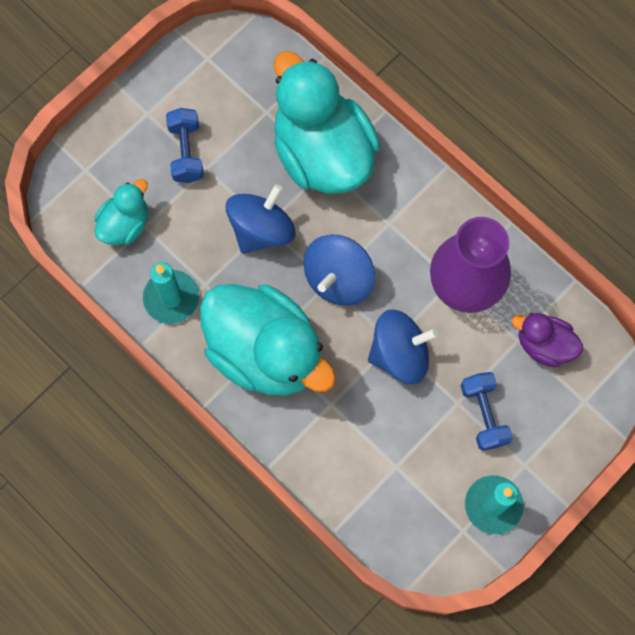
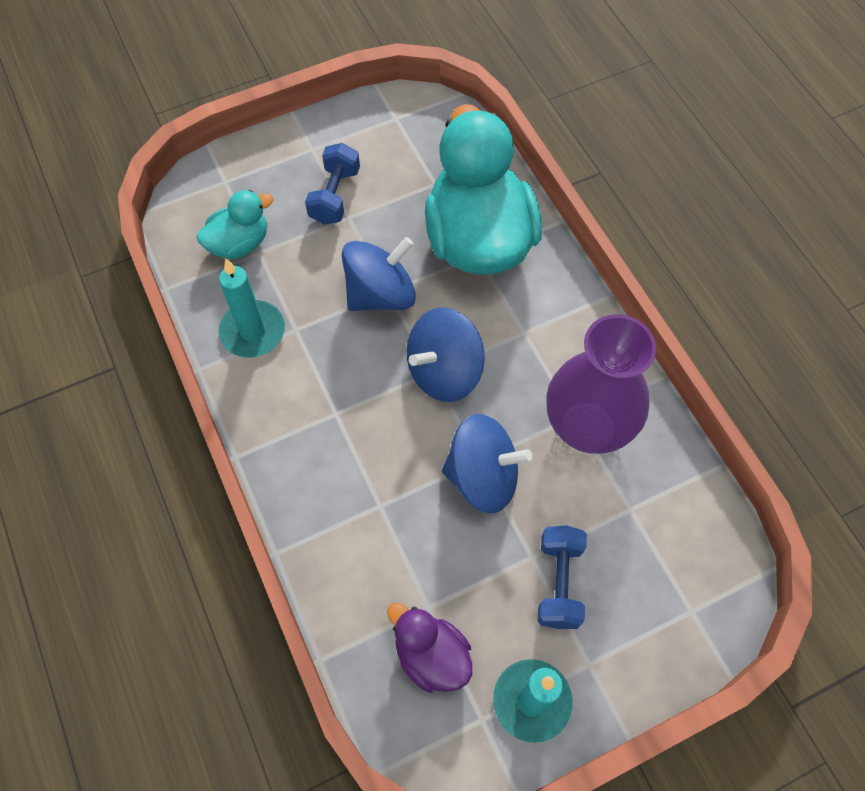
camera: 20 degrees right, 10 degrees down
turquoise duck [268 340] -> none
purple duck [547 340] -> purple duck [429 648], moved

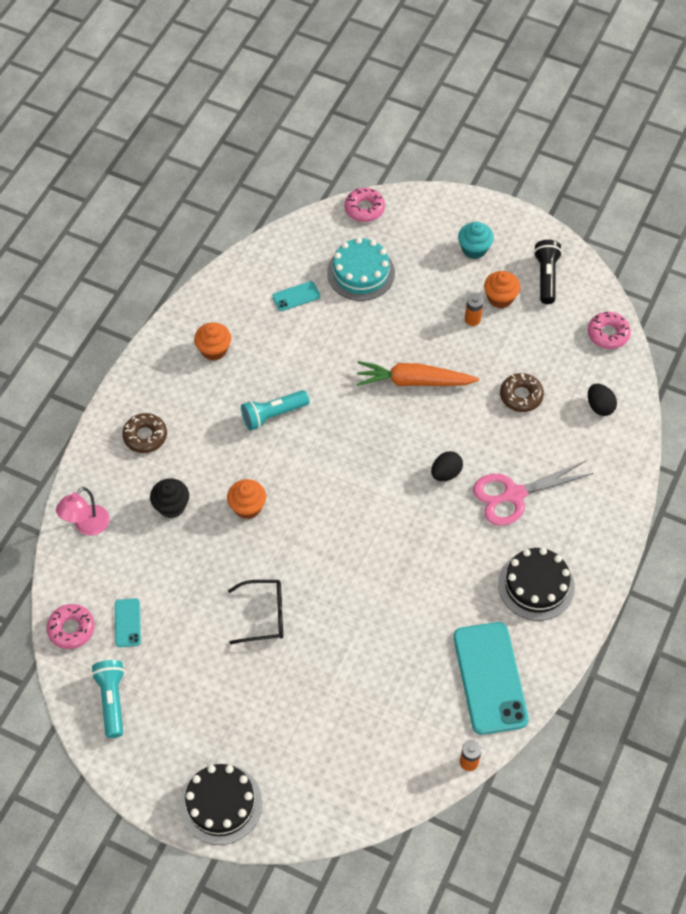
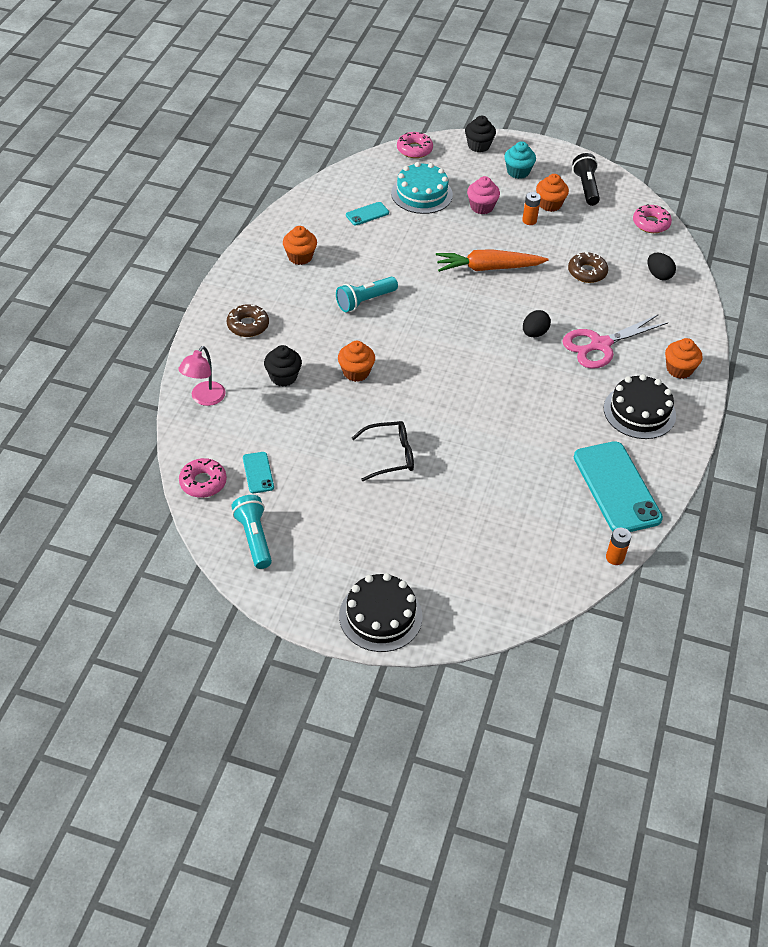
camera: 10 degrees left, 10 degrees down
none -> black cupcake [480 134]
none -> pink cupcake [483 195]
none -> orange cupcake [684 358]

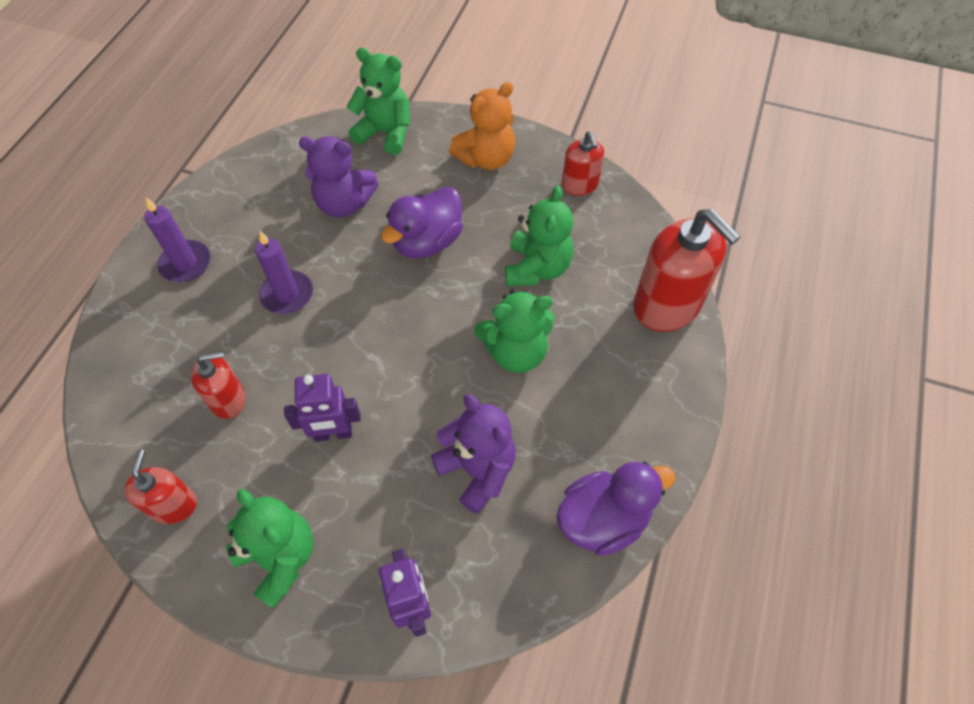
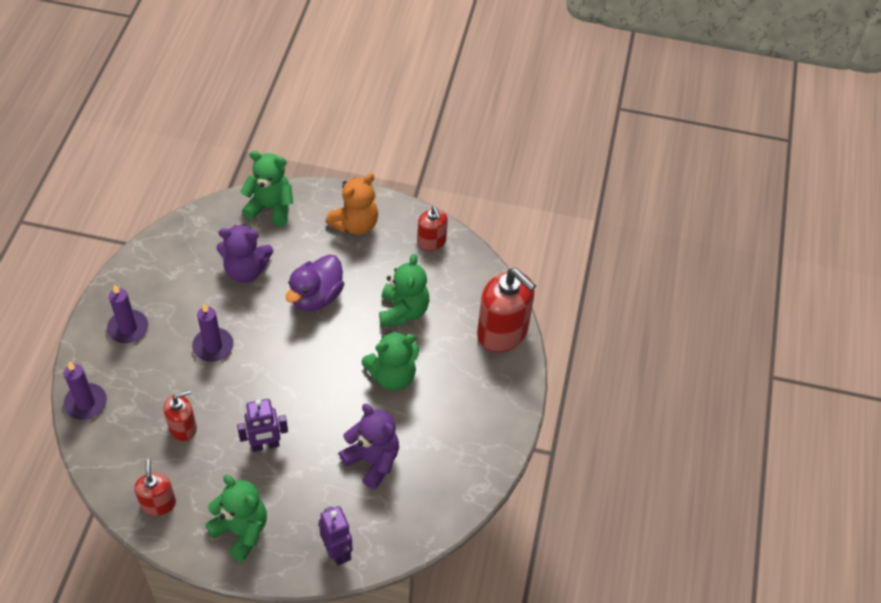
camera: 10 degrees left, 5 degrees down
purple duck [616 509] -> none
none -> purple candle [85 390]

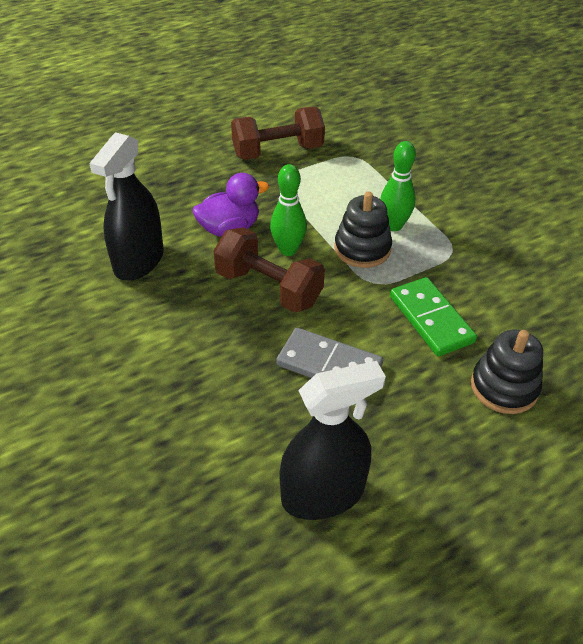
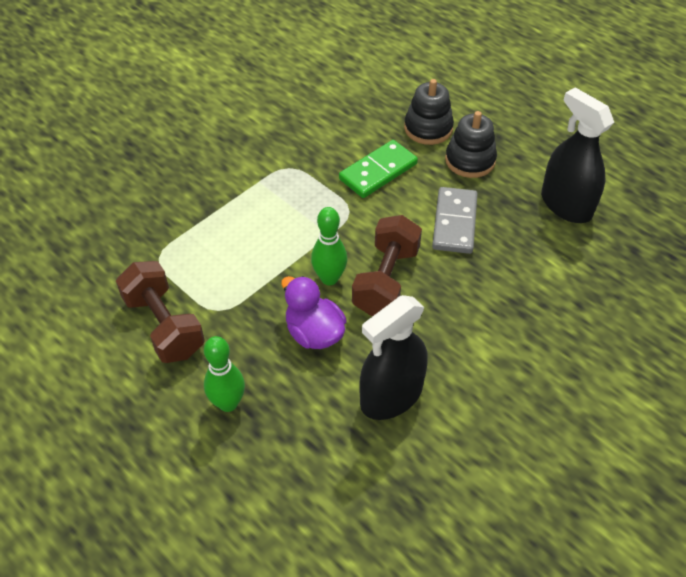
camera: 105 degrees left, 5 degrees up
black spray bottle [126 206] -> black spray bottle [393 357], 135 degrees clockwise
black stacking toy [363 229] -> black stacking toy [471 144], moved
green bowling pin [398 186] -> green bowling pin [224 374], moved

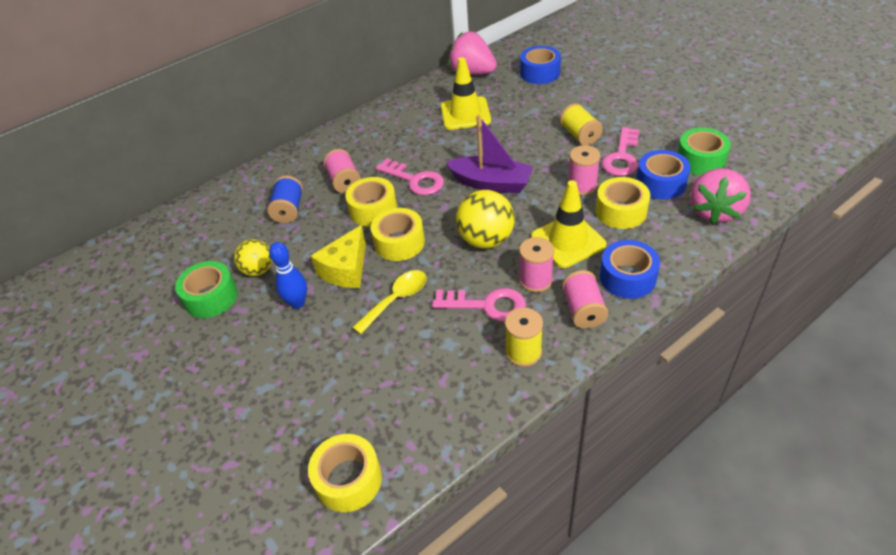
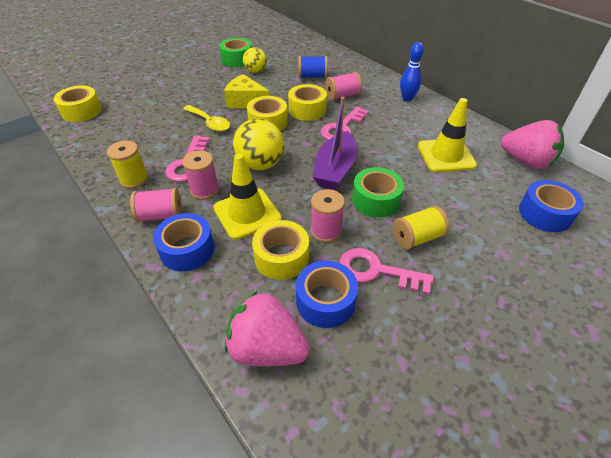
camera: 85 degrees right, 0 degrees up
blue bowling pin [288 275] -> blue bowling pin [412 72], moved
pink strawberry [472 53] -> pink strawberry [532 144], 90 degrees clockwise
green tape [704 151] -> green tape [378 192], moved

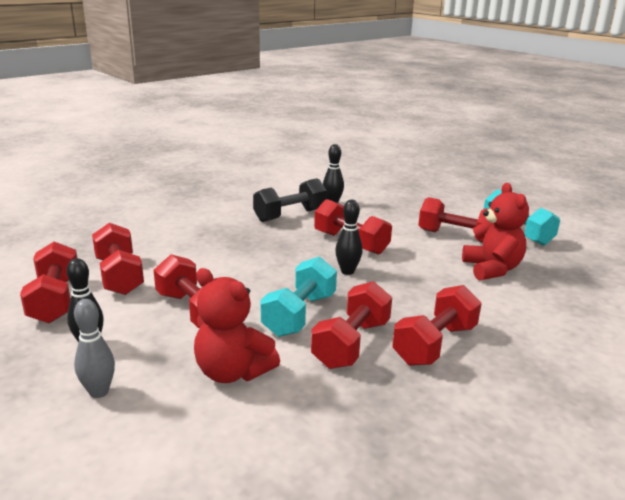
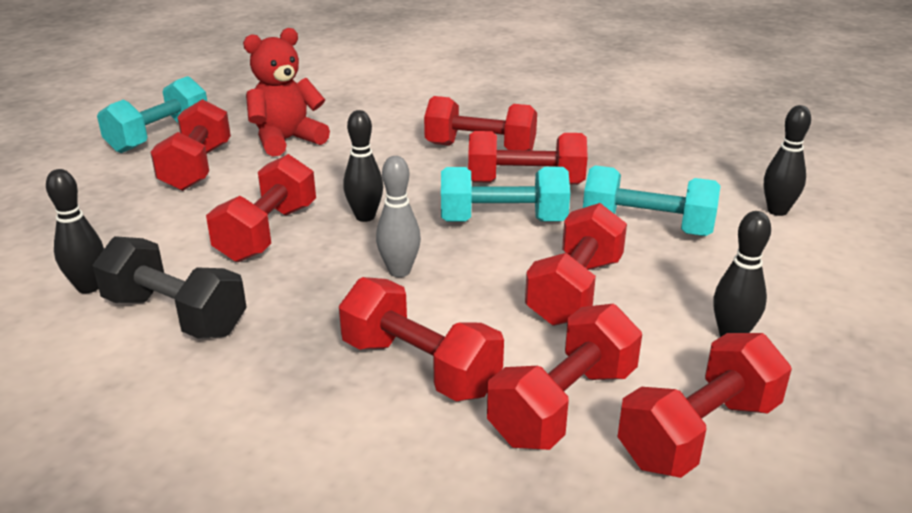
camera: 115 degrees left, 5 degrees up
grey bowling pin [94 348] -> grey bowling pin [398 216], moved
red teddy bear [237 325] -> turquoise dumbbell [651 200]
none -> red dumbbell [421 339]
none -> black bowling pin [787 160]

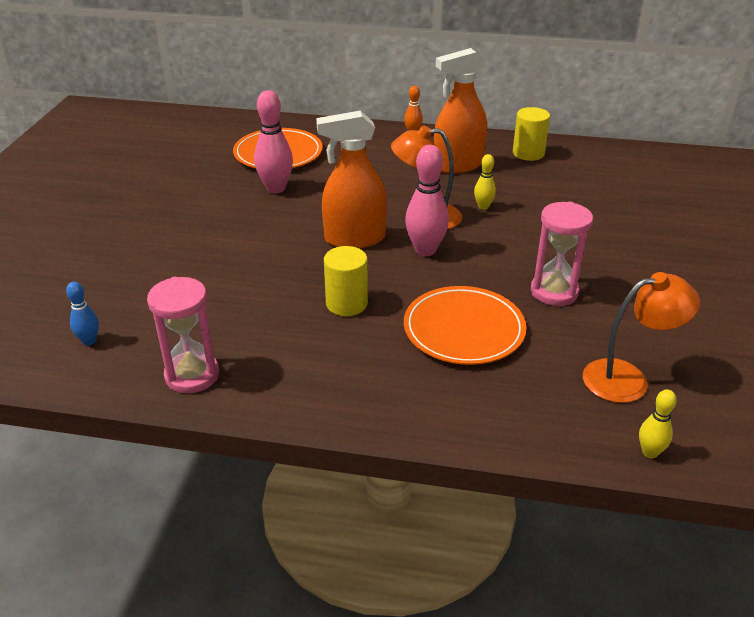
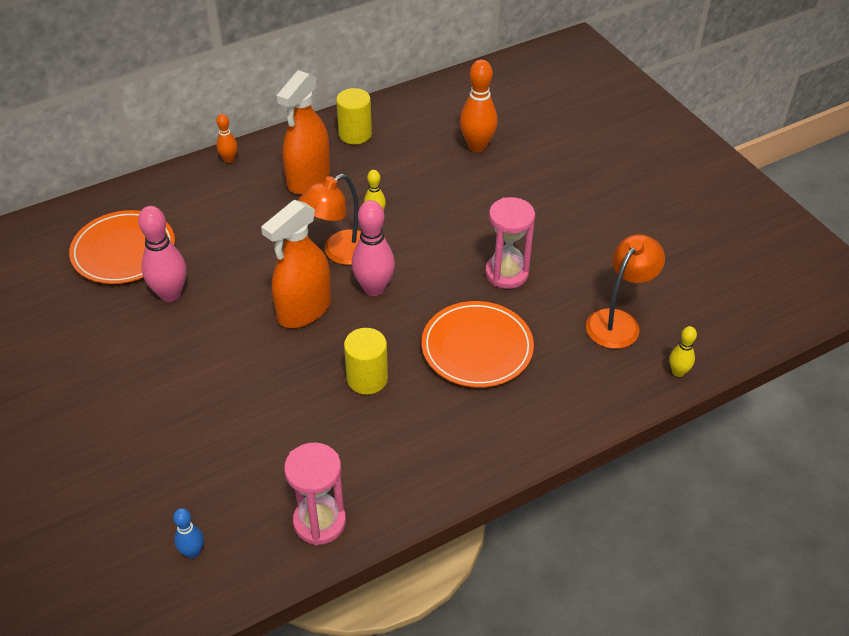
camera: 40 degrees left, 10 degrees up
none -> orange bowling pin [479 105]

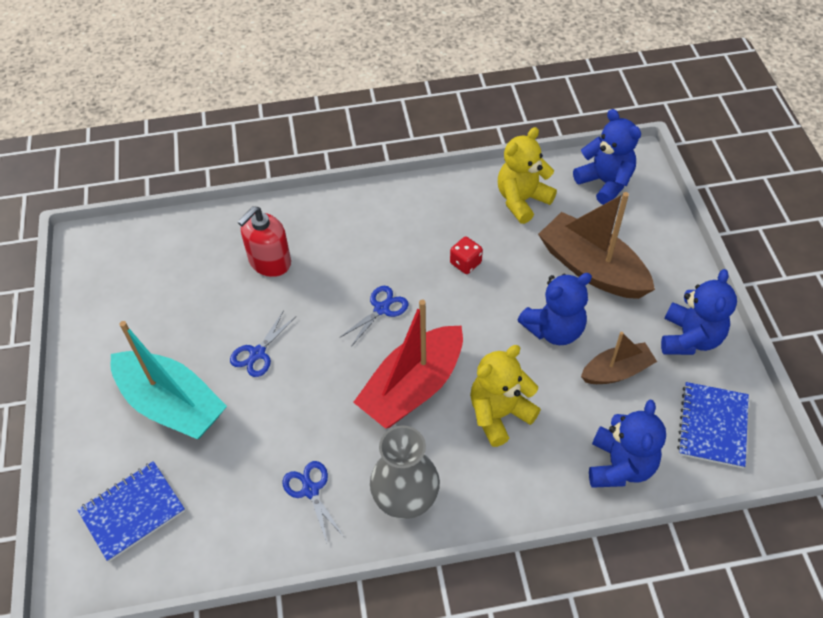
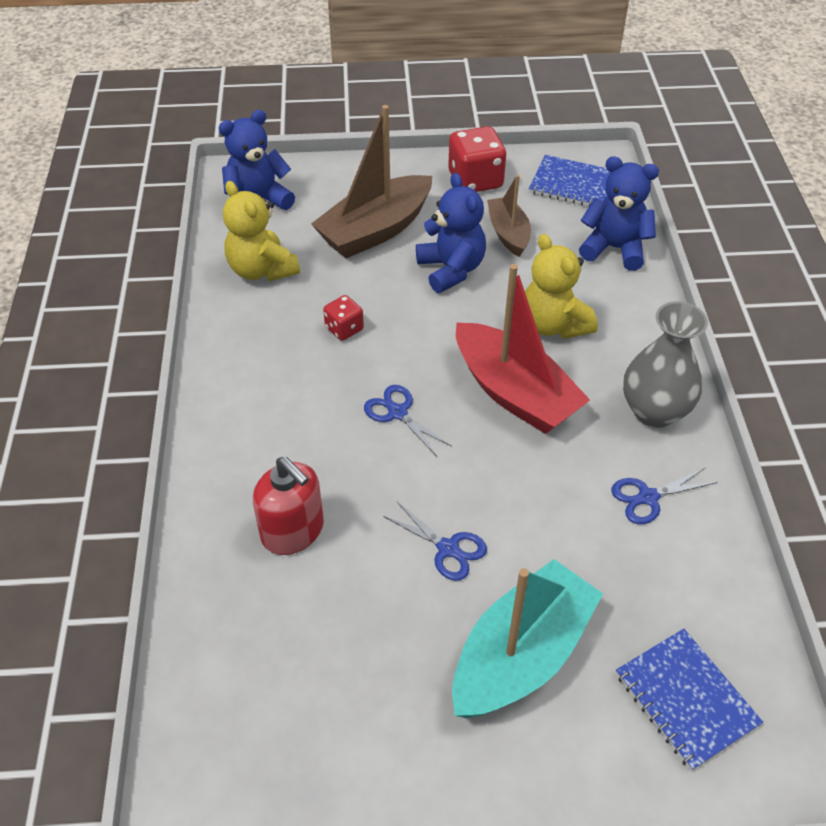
camera: 85 degrees left, 5 degrees down
blue teddy bear [699 312] -> red dice [477 159]

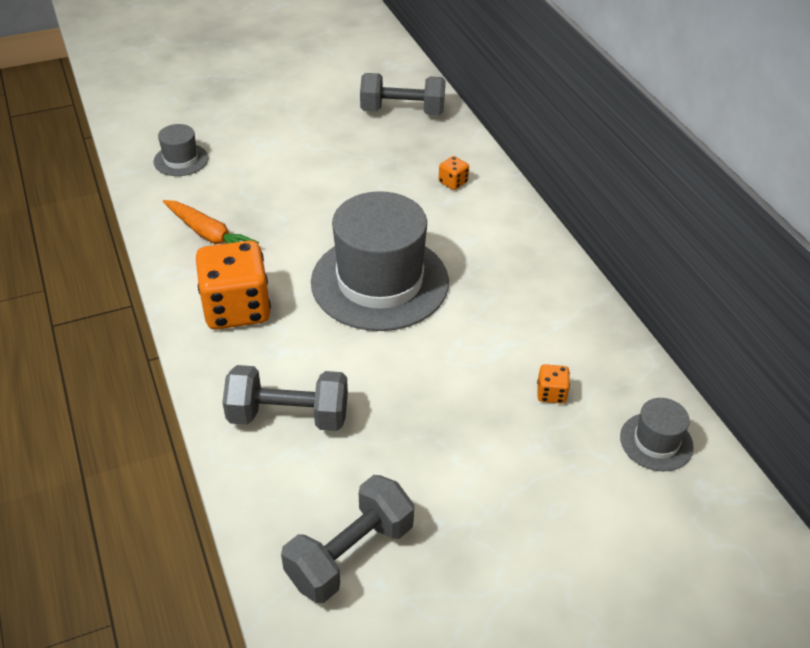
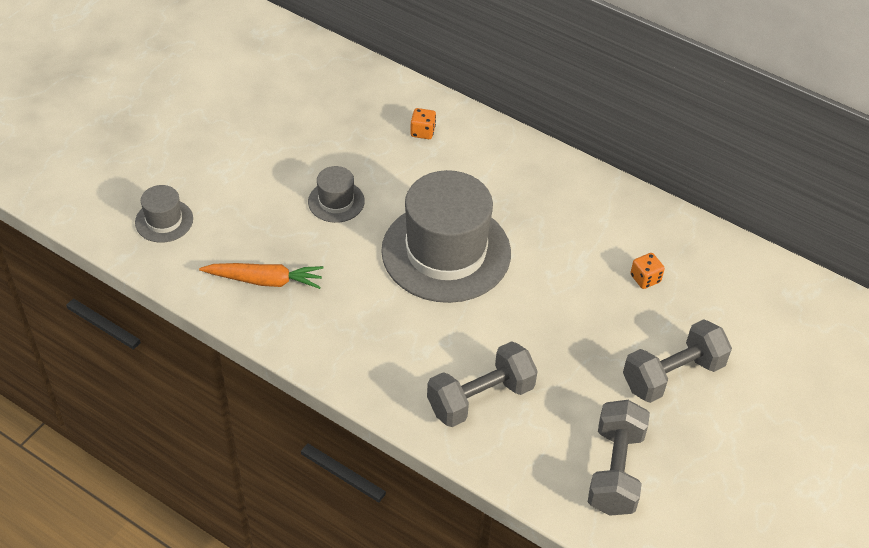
camera: 35 degrees left, 5 degrees up
orange dice [233 285] -> none
grey dumbbell [403 94] -> grey dumbbell [677 361], moved
grey hat [656 434] -> grey hat [336 194], moved

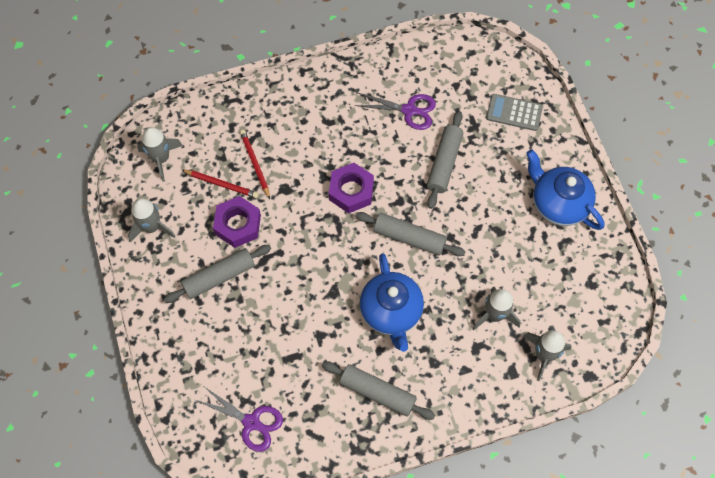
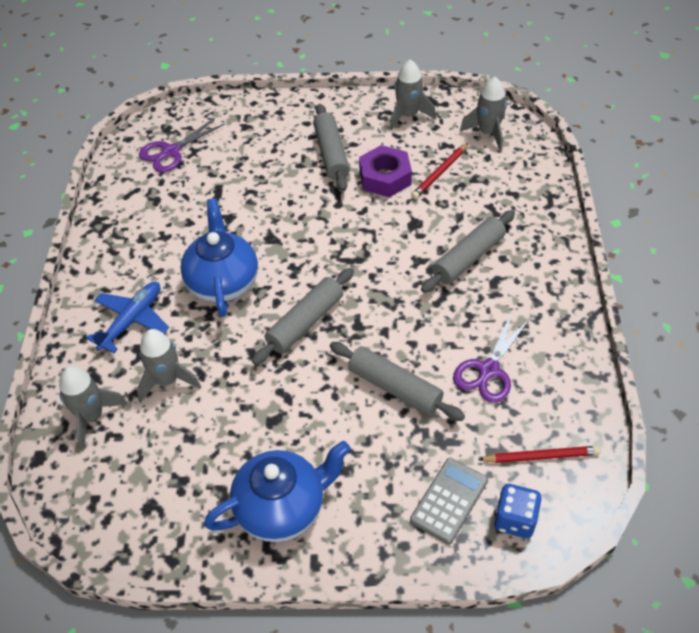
camera: 110 degrees right, 15 degrees down
red pencil [255 164] -> red pencil [539 454], moved
grey rolling pin [378 390] -> grey rolling pin [468 251], moved
purple nut [351 188] -> none
blue teapot [392 302] -> blue teapot [219 257], 75 degrees clockwise
none -> blue plane [127 317]
none -> blue dice [518 511]

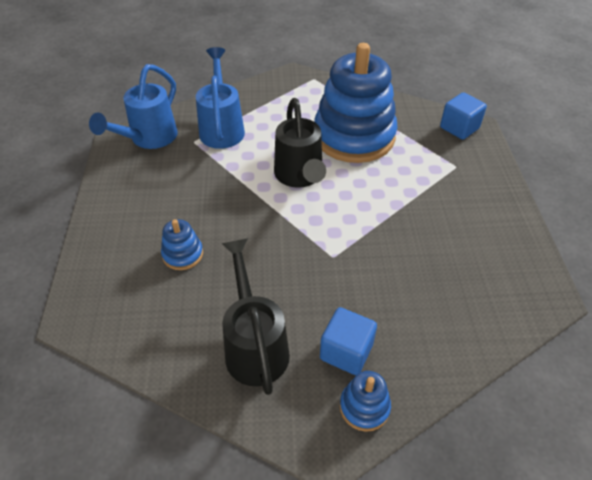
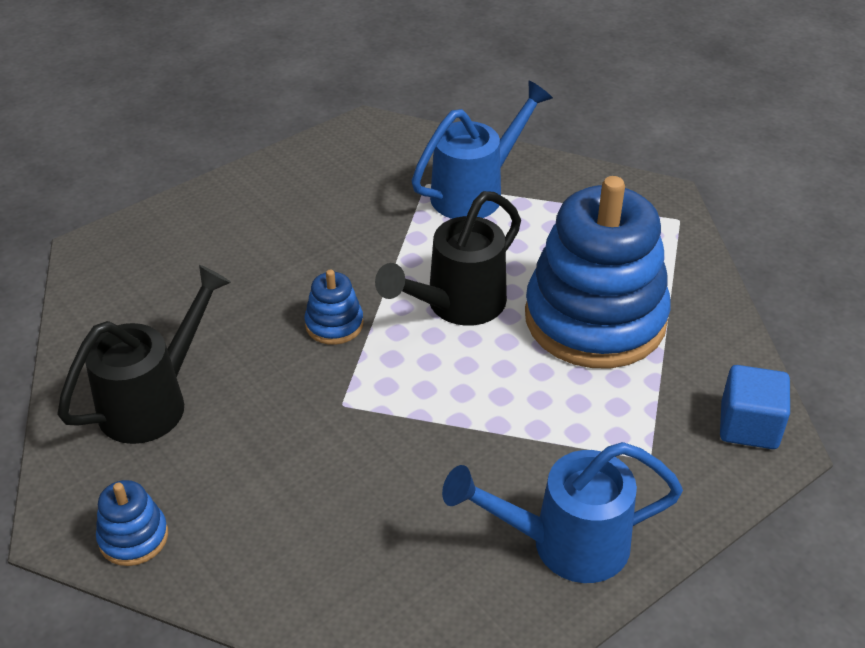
camera: 55 degrees right, 5 degrees down
blue watering can [133 106] -> blue watering can [562 512], moved
blue stacking toy [182 244] -> blue stacking toy [334 307], moved
blue cube [348 341] -> none

